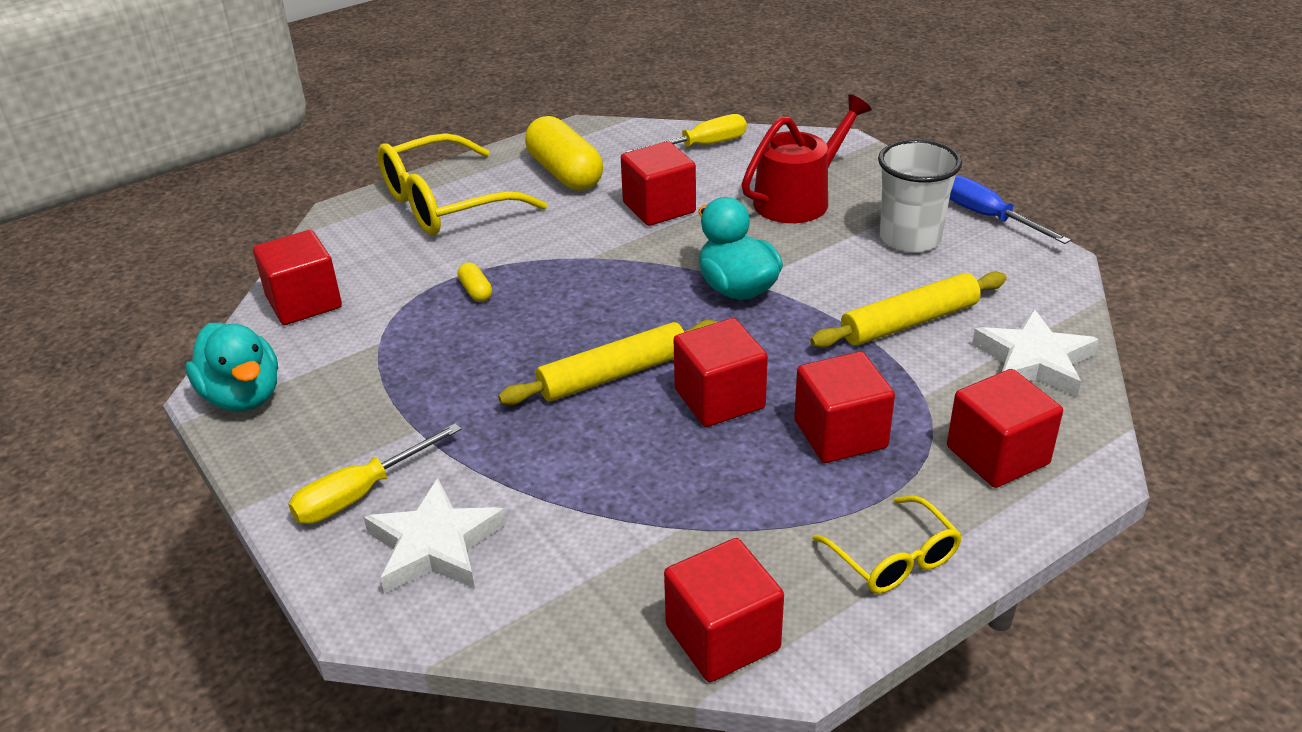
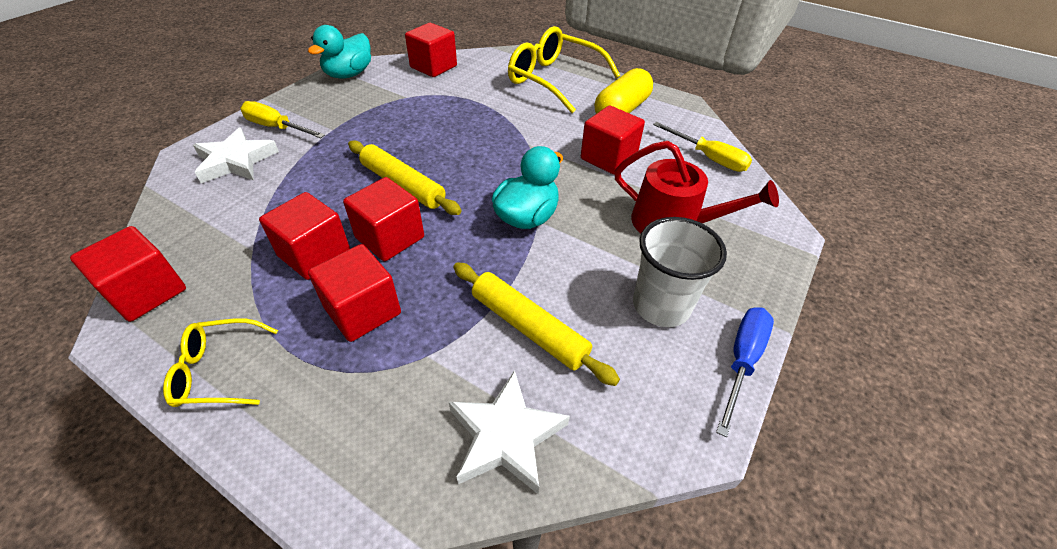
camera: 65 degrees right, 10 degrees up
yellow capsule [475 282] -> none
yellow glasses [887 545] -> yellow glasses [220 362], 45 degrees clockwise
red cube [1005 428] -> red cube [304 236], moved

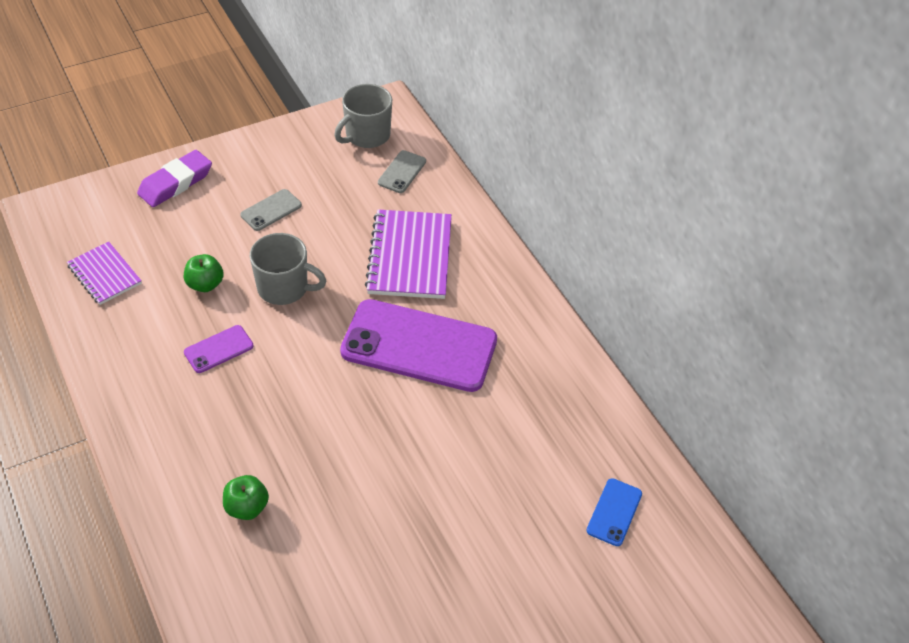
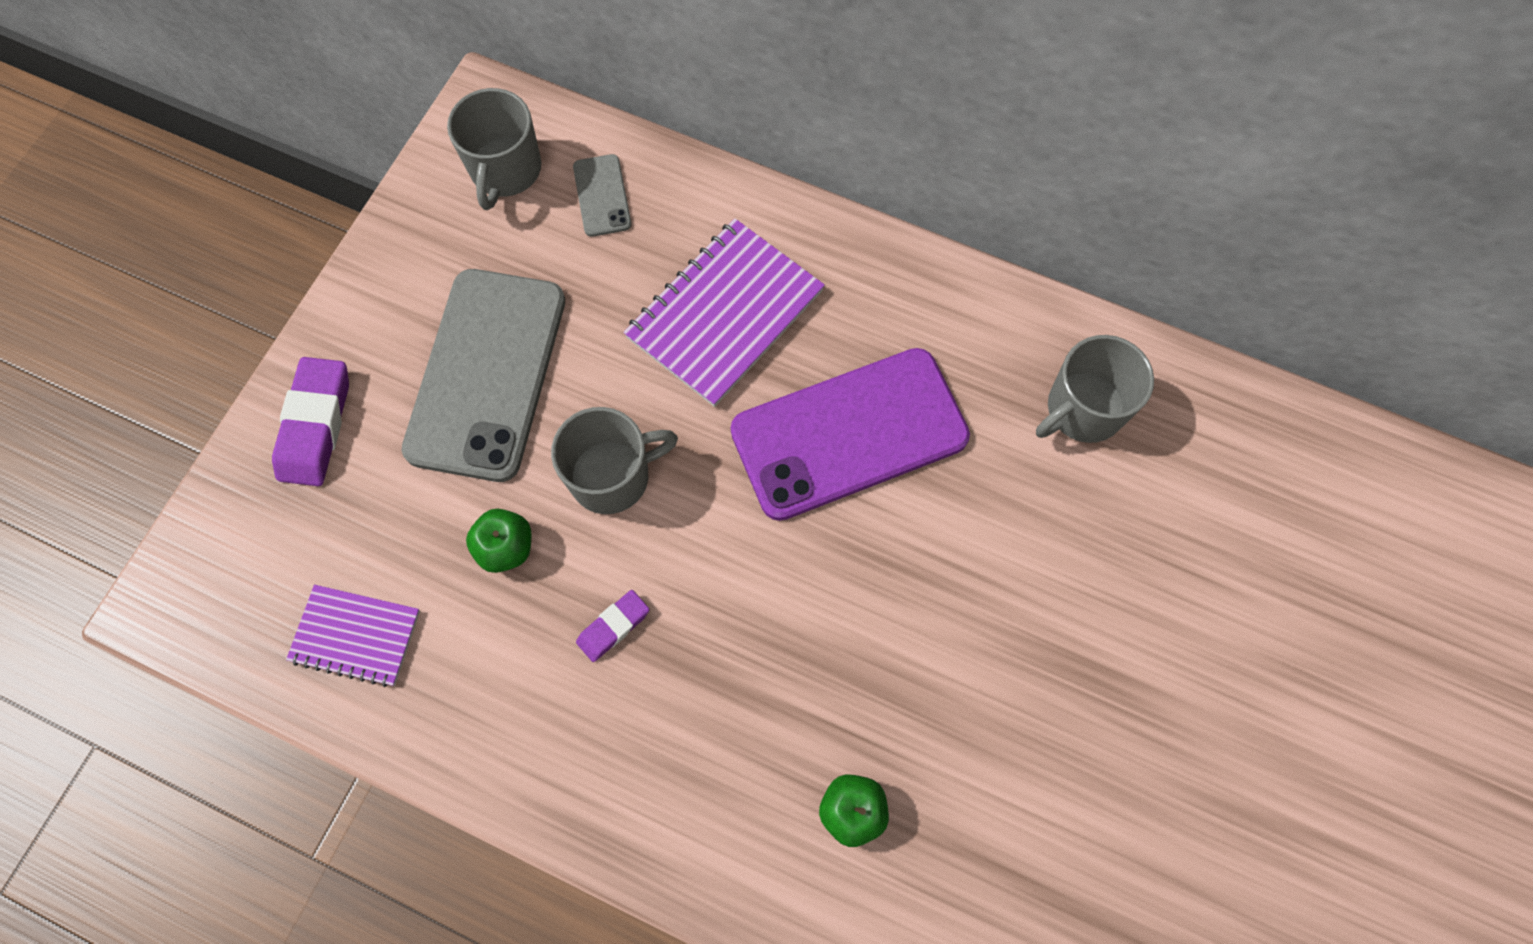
camera: 35 degrees left, 20 degrees up
purple phone [219 349] -> purple eraser [612 626]
grey phone [271 210] -> grey phone [483 375], x2.32
purple notebook [408 254] -> purple notebook [724 313], 75 degrees clockwise
blue phone [614 512] -> none
none -> grey mug [1095 389]

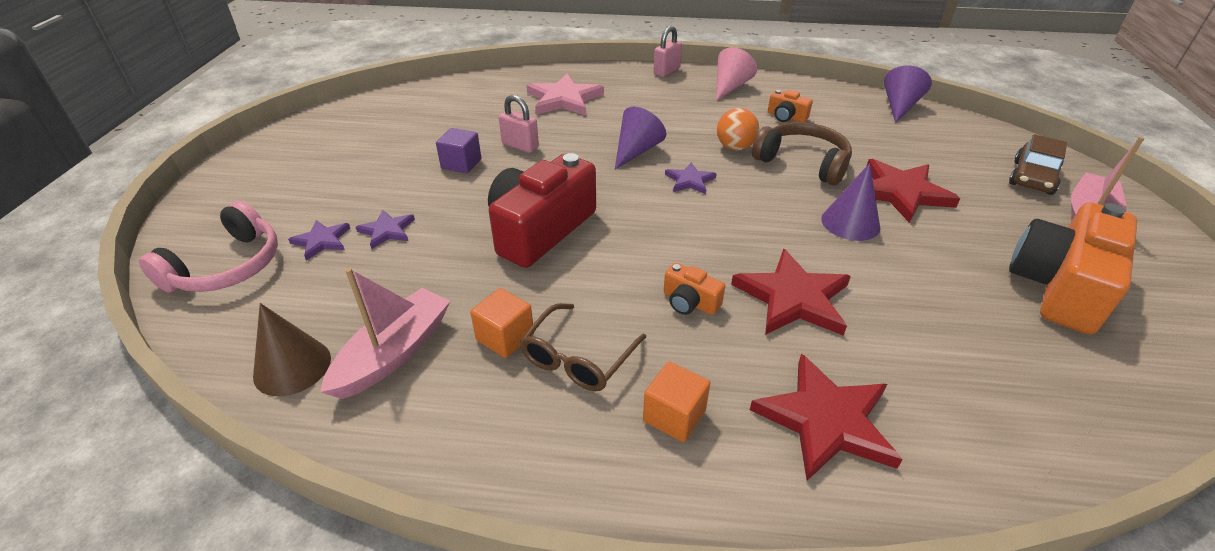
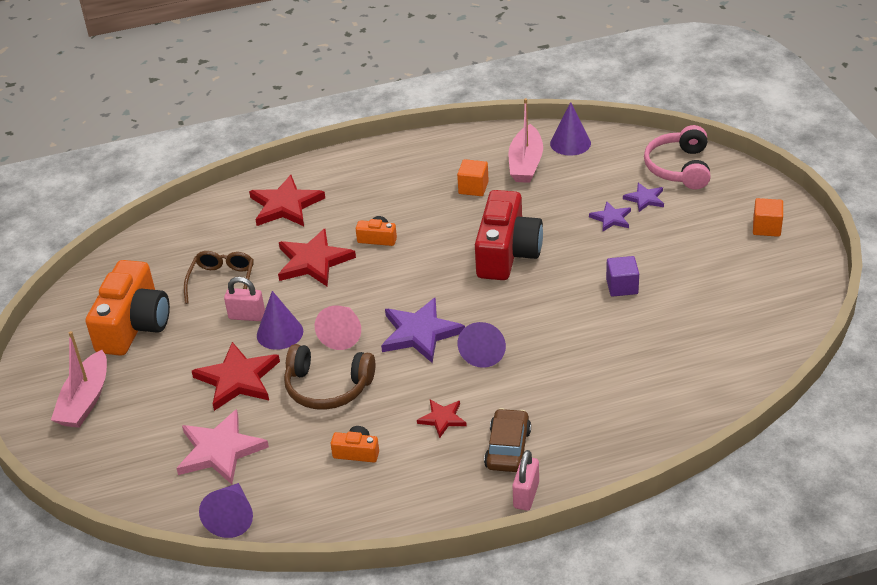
camera: 160 degrees right, 0 degrees up
brown cone [292 349] -> purple cone [570 129]
pink padlock [519 124] -> pink padlock [244 299], moved
brown glasses [583 347] -> brown glasses [219 277], moved
pink star [565 94] -> pink star [222 447], moved
orange cube [676 401] -> orange cube [768 217], moved
purple star [691 178] -> purple star [423 330], x1.84
pink cone [736 74] -> pink cone [338 327], moved
orange ball [738 129] -> none
brown car [1038 164] -> brown car [507 440], moved
none -> red star [442 419]

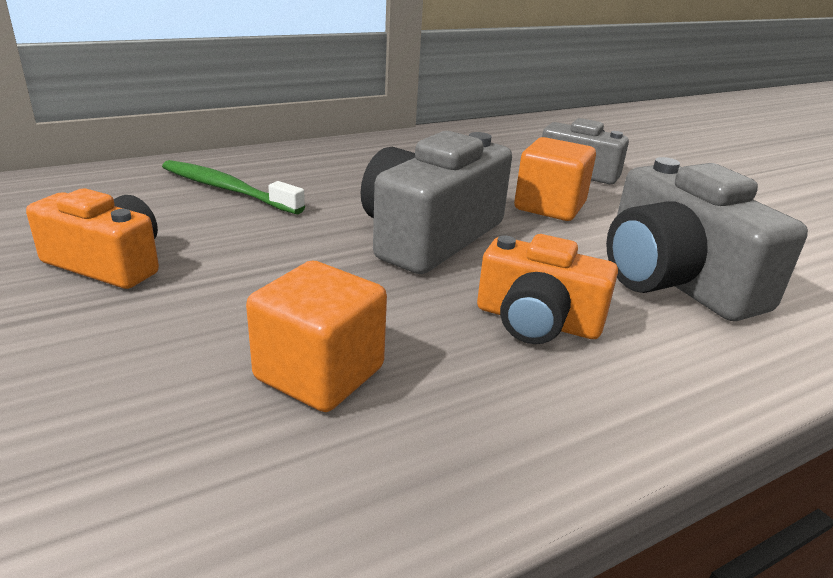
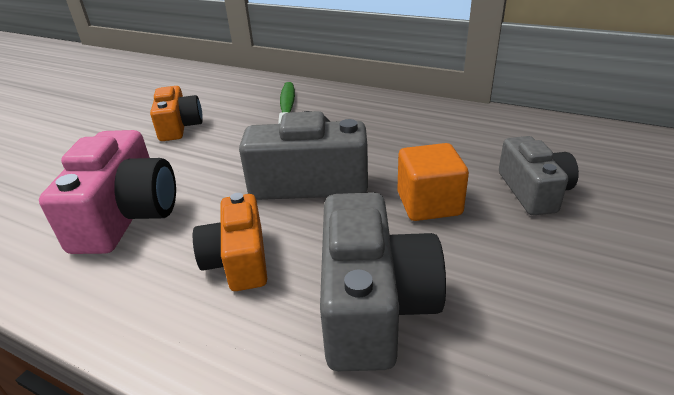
camera: 60 degrees right, 5 degrees up
orange cube [316 336] -> pink camera [107 192]
grey camera [707 239] -> grey camera [383 281], 150 degrees clockwise

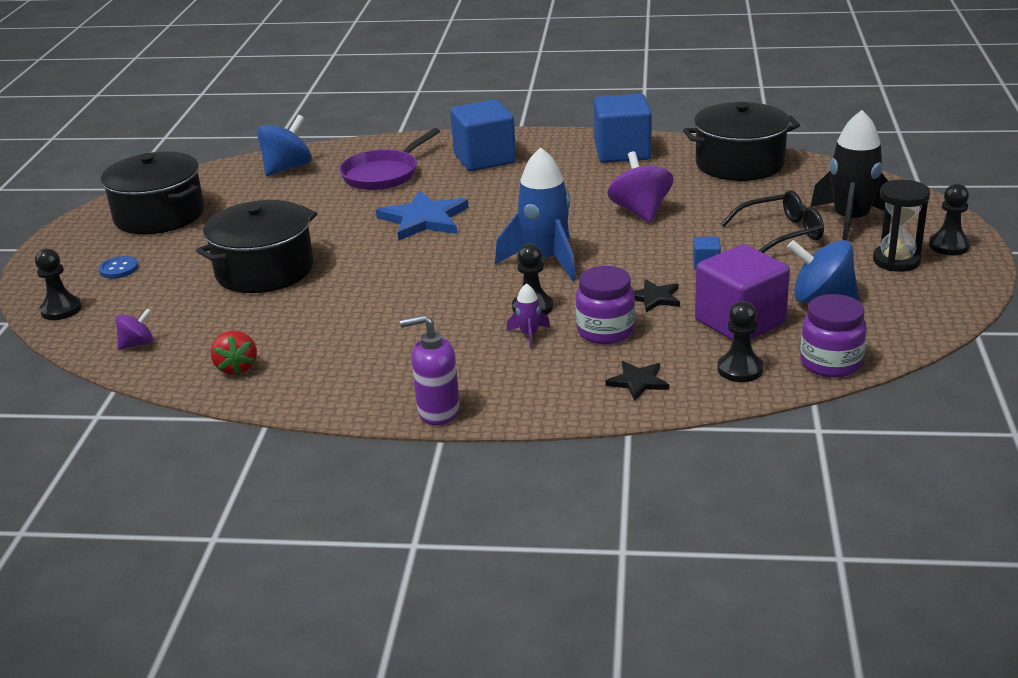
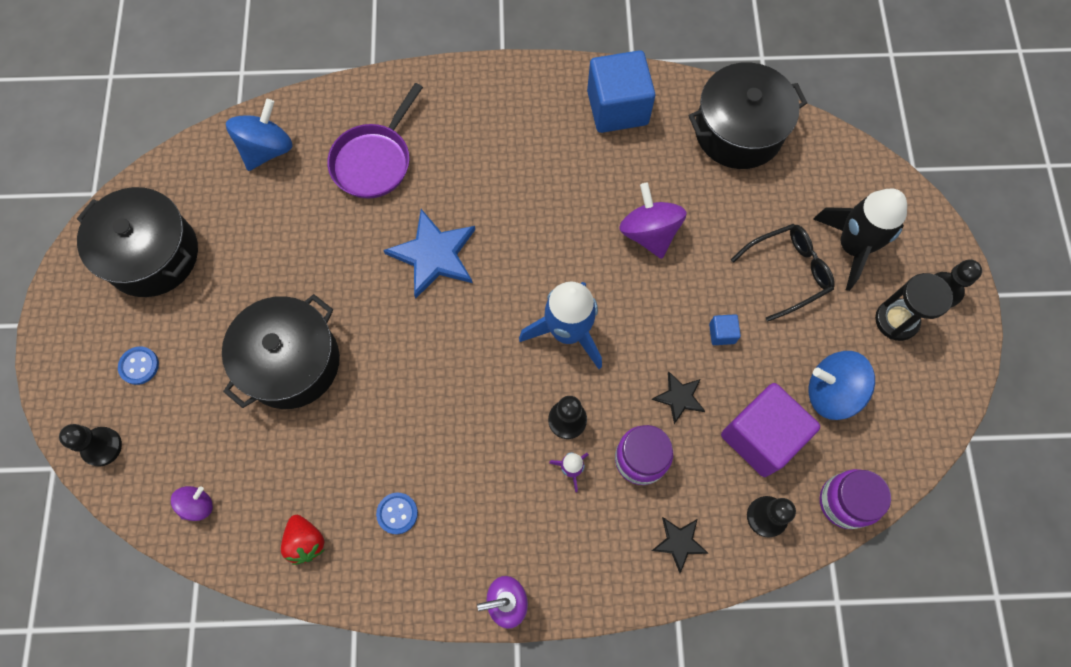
camera: 10 degrees left, 40 degrees up
blue cube [483 135] -> none
none -> blue button [397 513]

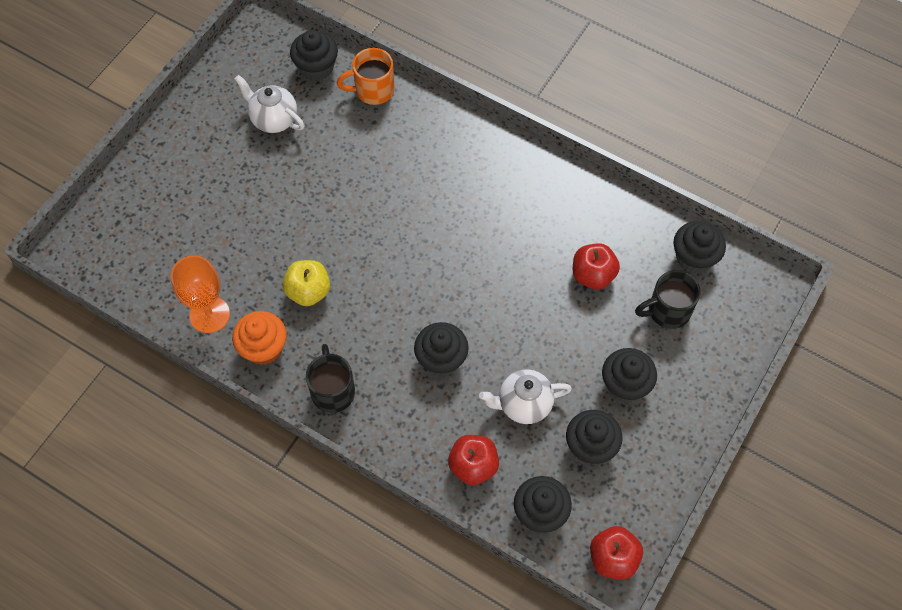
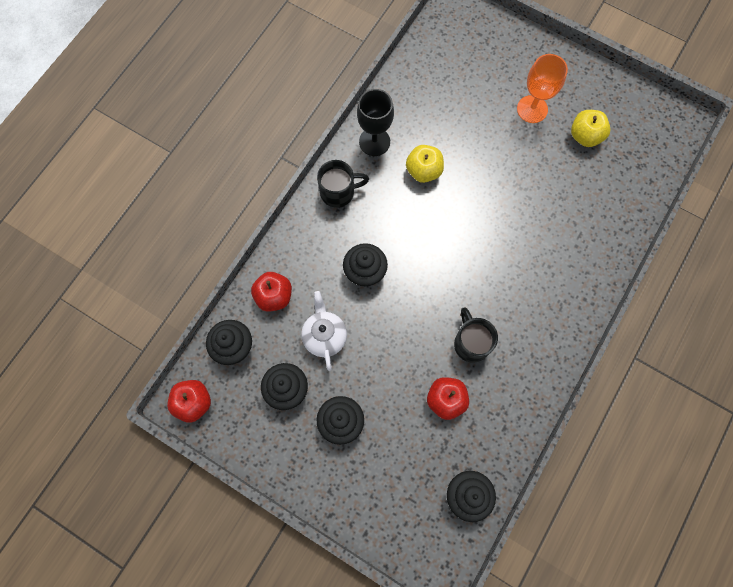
camera: 90 degrees right, 10 degrees up
orange goblet [200 294] -> orange goblet [542 88], moved
orange cupcake [259 338] -> black goblet [375 122]
white teapot [270 104] -> yellow apple [590 128]
black cupcake [314 55] -> none
orange mug [366 76] -> none
black mug [668 299] -> black mug [476 335], moved

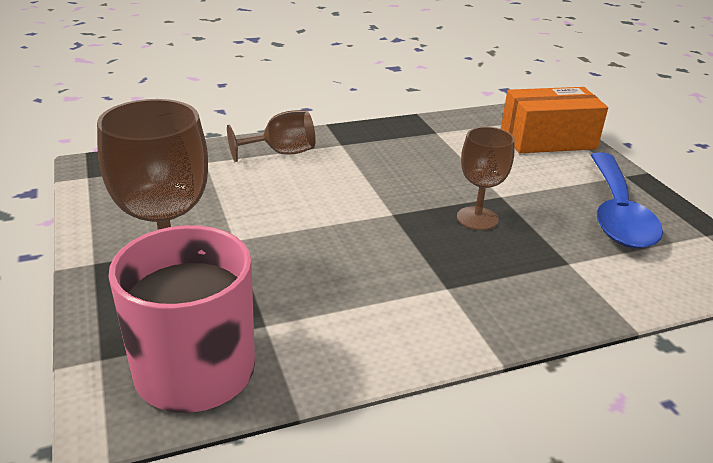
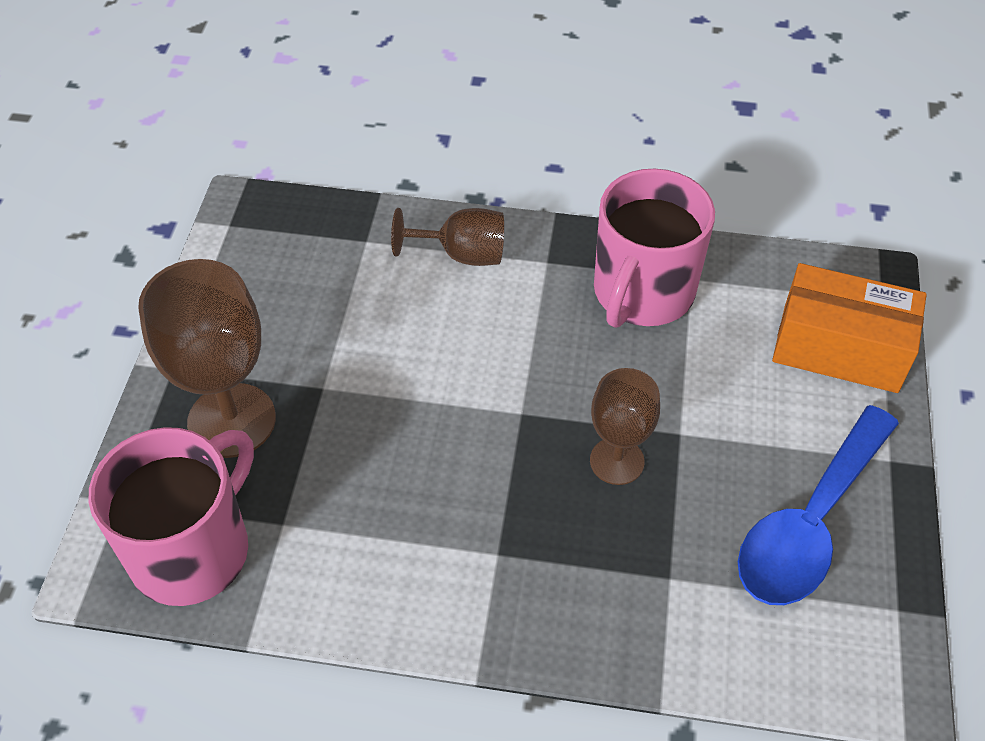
camera: 30 degrees right, 20 degrees up
none -> pink mug [654 248]

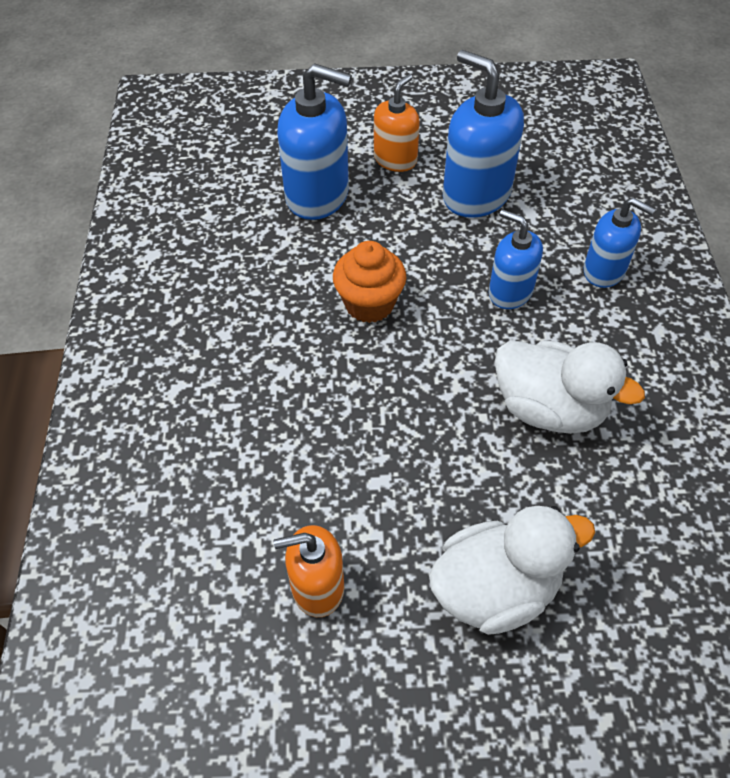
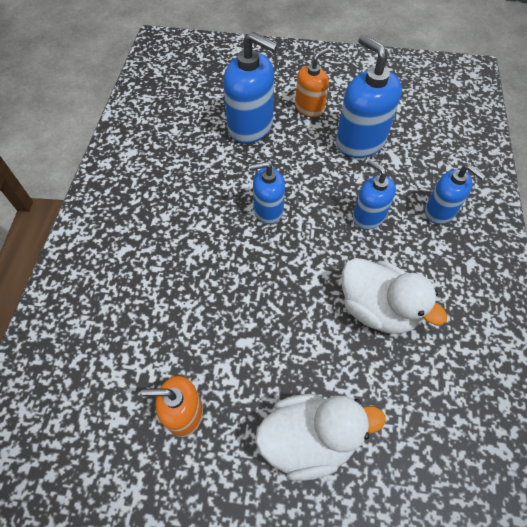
camera: 10 degrees right, 5 degrees up
orange cupcake [369 282] -> blue soap dispenser [267 193]

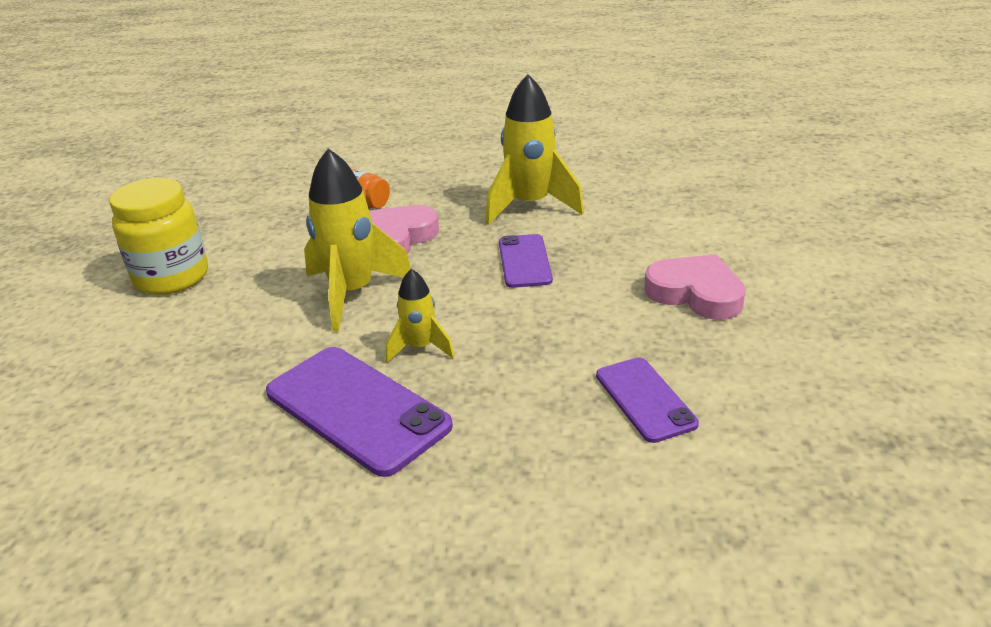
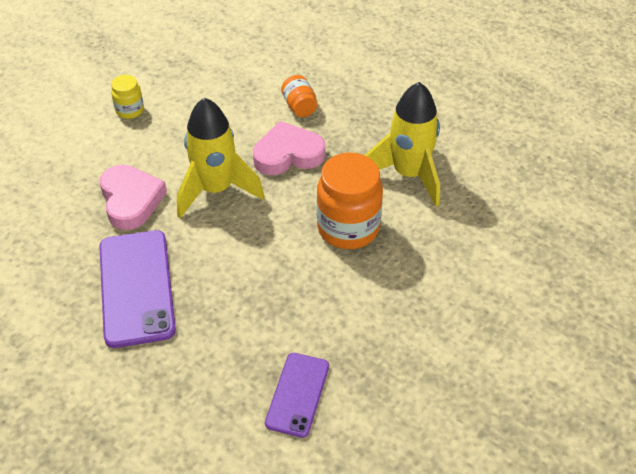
camera: 35 degrees right, 15 degrees up
yellow jar [158 236] -> yellow jar [127 97], x0.51
yellow rocket [420 316] -> none
purple phone [526 261] -> orange jar [350 201]
pink heart [695 287] -> pink heart [133 197], moved

